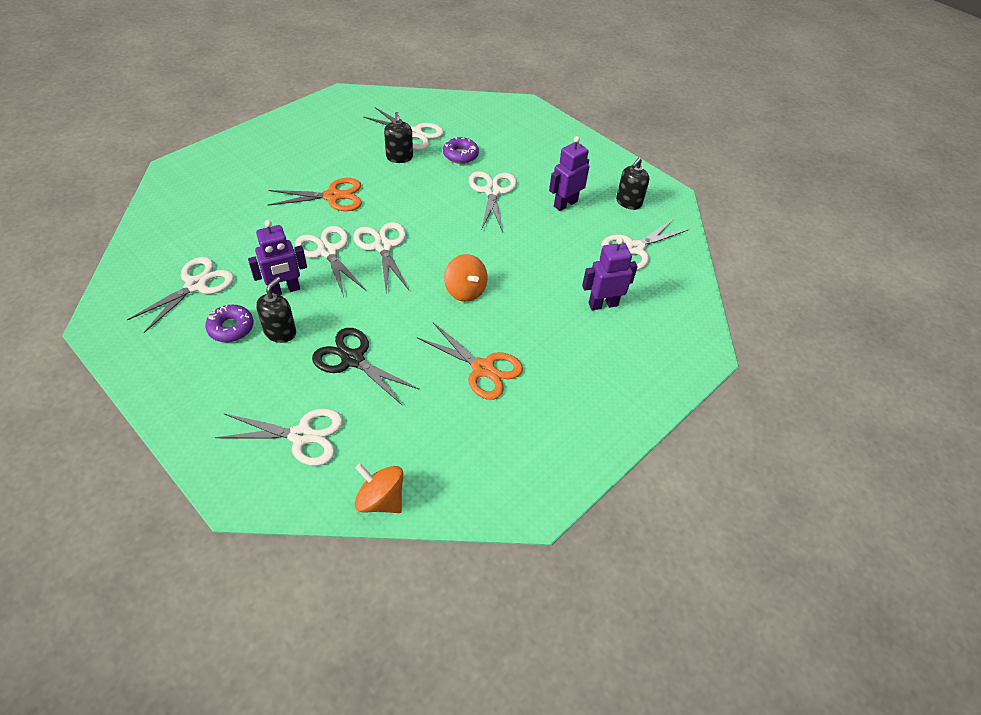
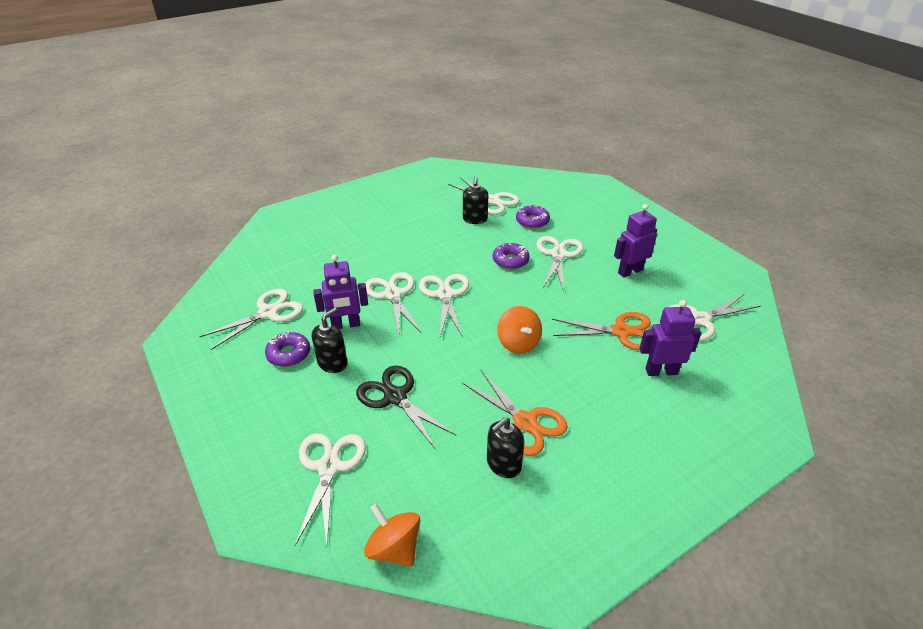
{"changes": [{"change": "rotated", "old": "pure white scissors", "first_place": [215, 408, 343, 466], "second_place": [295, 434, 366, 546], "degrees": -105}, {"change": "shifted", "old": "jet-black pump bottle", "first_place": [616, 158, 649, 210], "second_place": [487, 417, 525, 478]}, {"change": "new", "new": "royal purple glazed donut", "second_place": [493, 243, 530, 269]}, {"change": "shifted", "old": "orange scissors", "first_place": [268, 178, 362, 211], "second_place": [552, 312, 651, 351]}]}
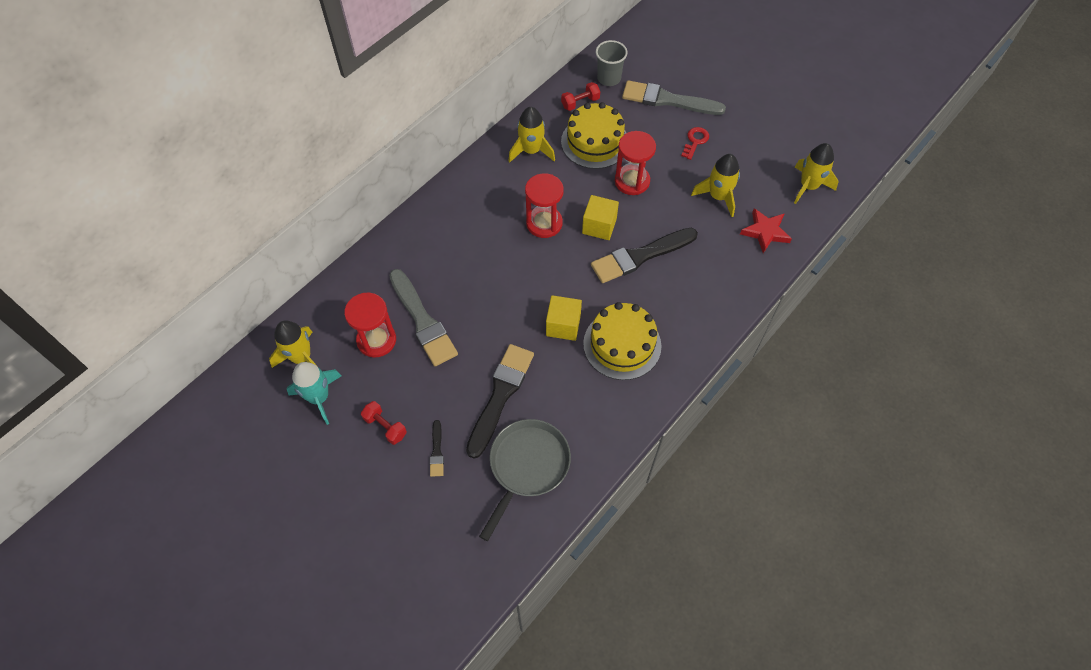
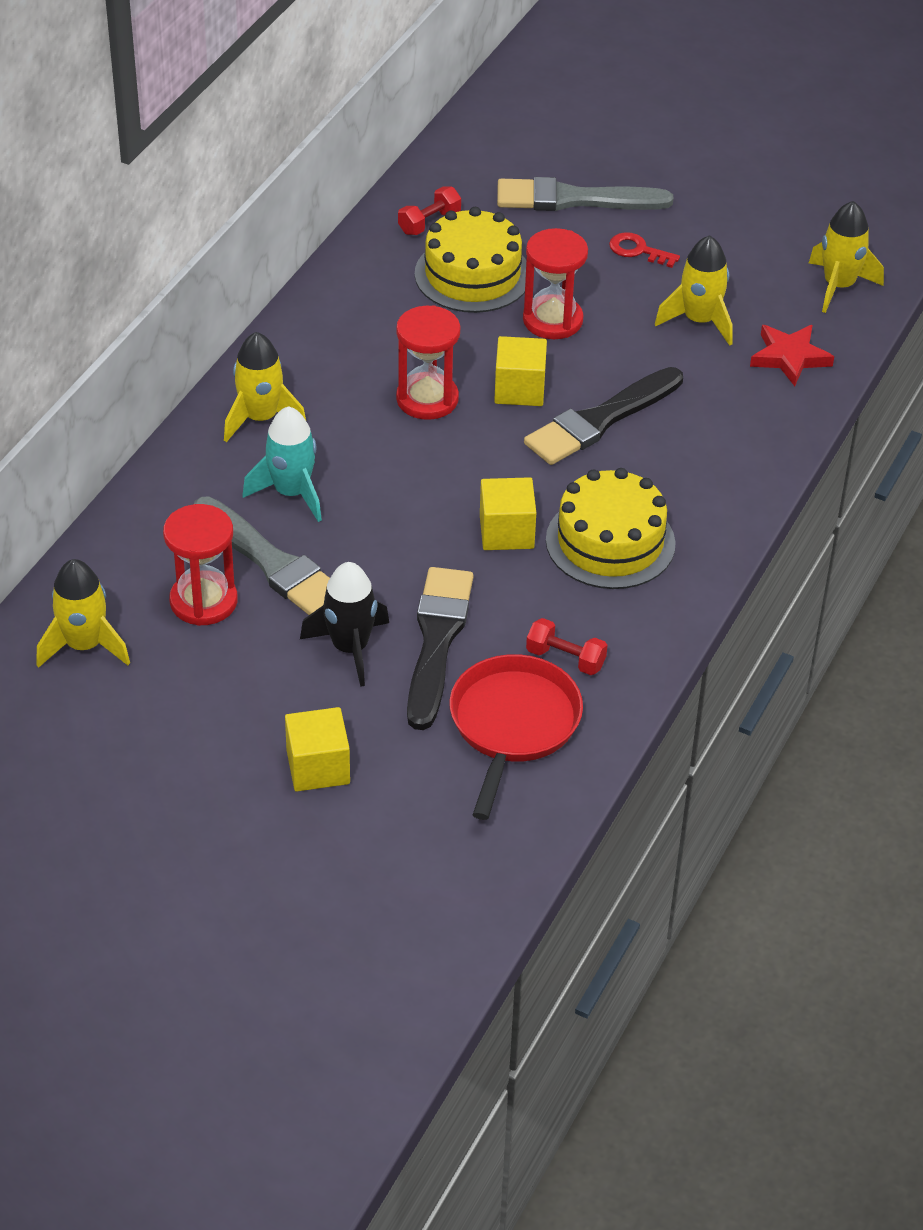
{"changes": [{"change": "shifted", "old": "golden toy rocket", "first_place": [508, 107, 555, 163], "second_place": [224, 332, 306, 442]}, {"change": "shifted", "old": "turquoise toy rocket", "first_place": [287, 362, 341, 425], "second_place": [242, 406, 322, 522]}, {"change": "new", "new": "golden cube", "second_place": [285, 707, 350, 792]}, {"change": "new", "new": "jet-black toy rocket", "second_place": [300, 562, 389, 687]}, {"change": "repainted", "old": "gray frying pan", "new": "red frying pan", "first_place": [479, 419, 571, 541], "second_place": [449, 654, 583, 820]}, {"change": "shifted", "old": "red free weight", "first_place": [361, 401, 407, 445], "second_place": [526, 618, 607, 675]}, {"change": "rotated", "old": "red latchkey", "first_place": [681, 127, 709, 160], "second_place": [609, 232, 680, 268], "degrees": -75}, {"change": "gone", "old": "jet-black paintbrush", "first_place": [430, 420, 444, 477]}, {"change": "gone", "old": "gray beaker", "first_place": [596, 40, 627, 86]}]}
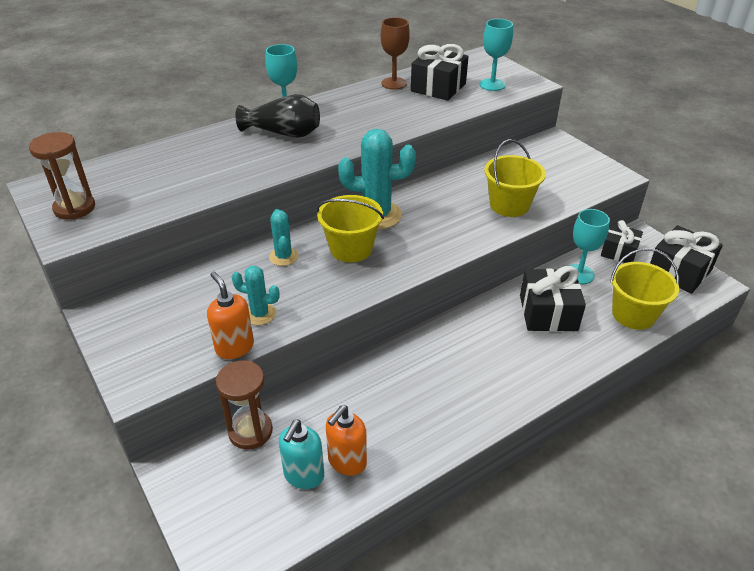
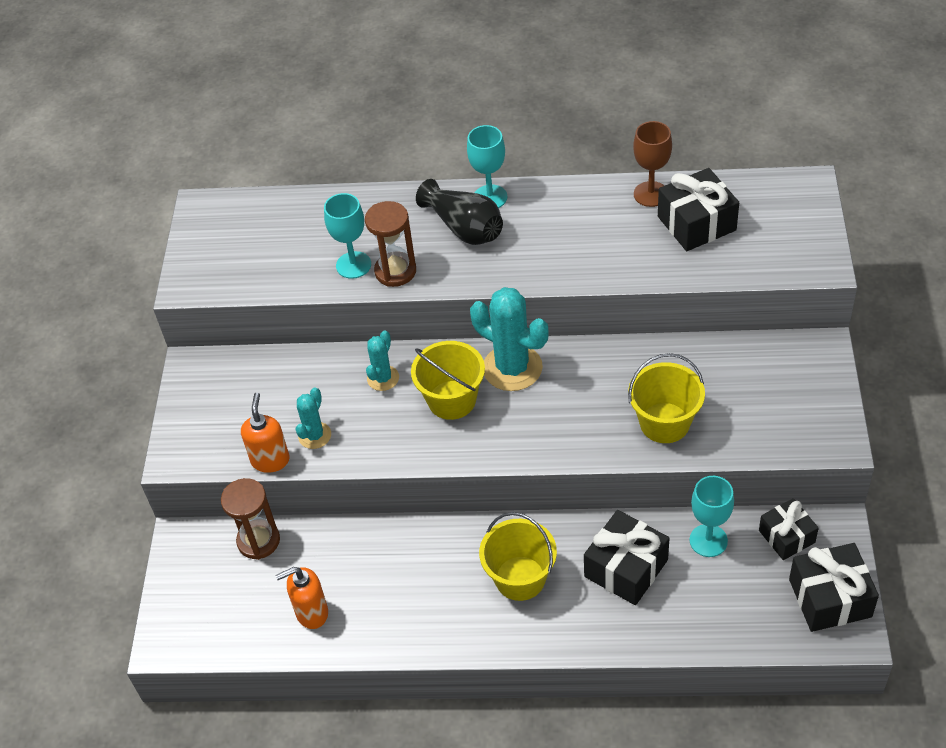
{"changes": [{"change": "rotated", "old": "turquoise saguaro cactus", "first_place": [232, 266, 280, 325], "second_place": [296, 387, 331, 449], "degrees": 60}, {"change": "shifted", "old": "turquoise chalice", "first_place": [479, 19, 513, 91], "second_place": [324, 193, 371, 279]}, {"change": "shifted", "old": "brown sand timer", "first_place": [29, 132, 95, 220], "second_place": [365, 201, 416, 287]}, {"change": "shifted", "old": "golden bucket", "first_place": [610, 248, 679, 330], "second_place": [479, 512, 557, 601]}, {"change": "gone", "old": "turquoise pump bottle", "first_place": [279, 419, 324, 489]}]}
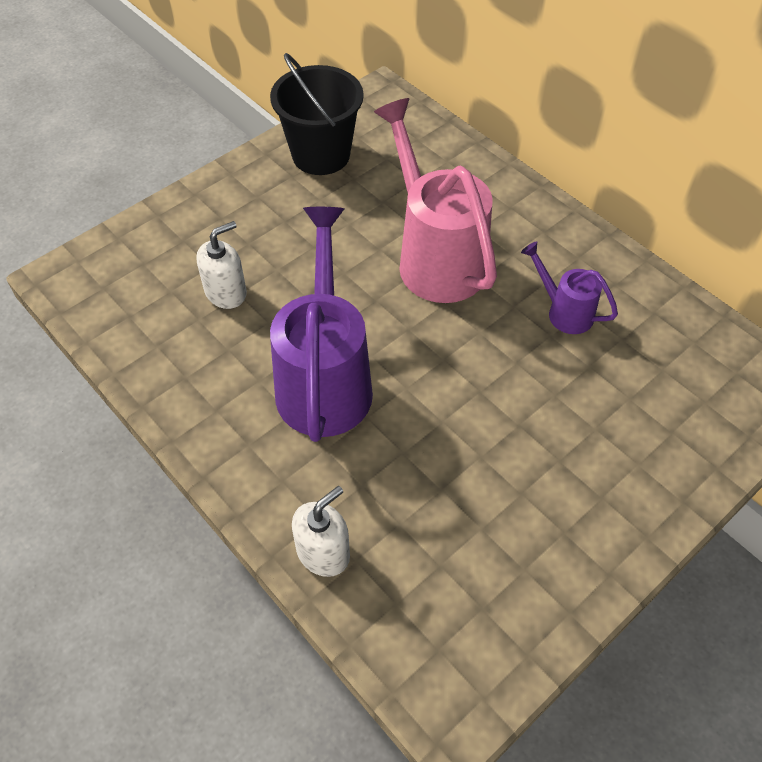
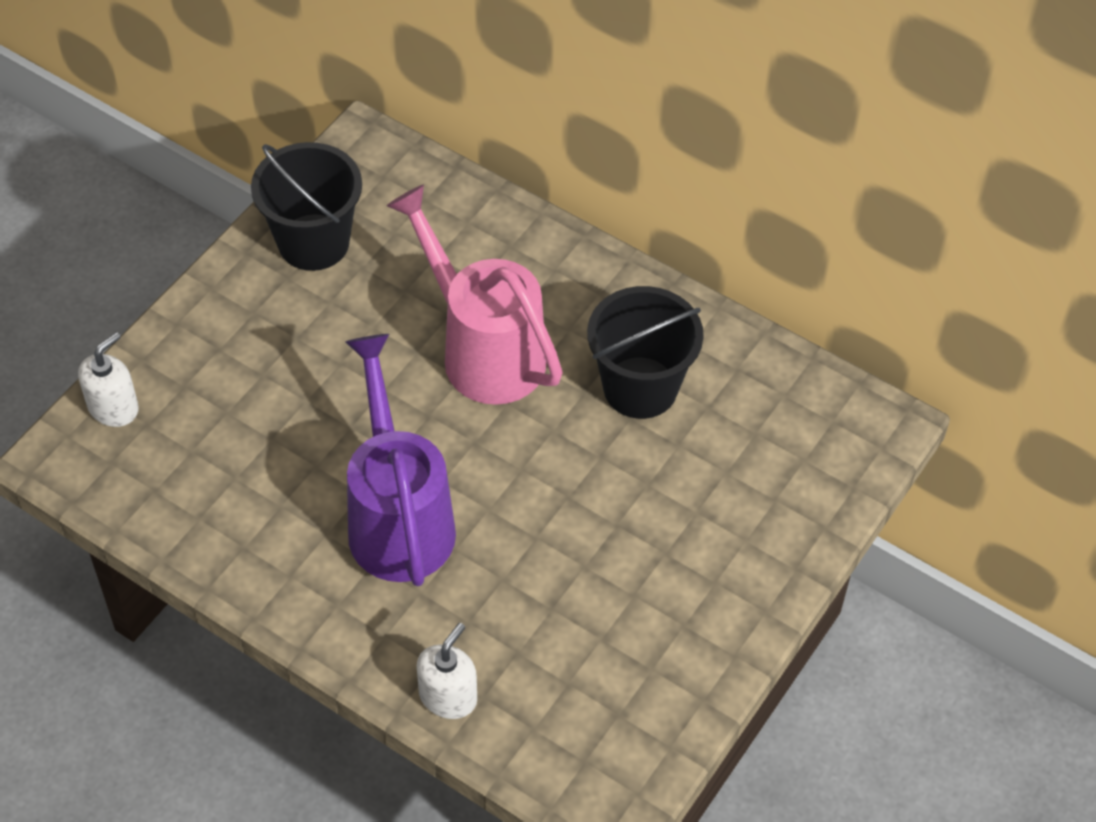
{"changes": [{"change": "shifted", "old": "pure white pump bottle", "first_place": [196, 221, 247, 309], "second_place": [78, 332, 139, 427]}, {"change": "swapped", "old": "royal purple watering can", "new": "jet-black bucket", "first_place": [521, 241, 618, 334], "second_place": [587, 286, 704, 419]}]}
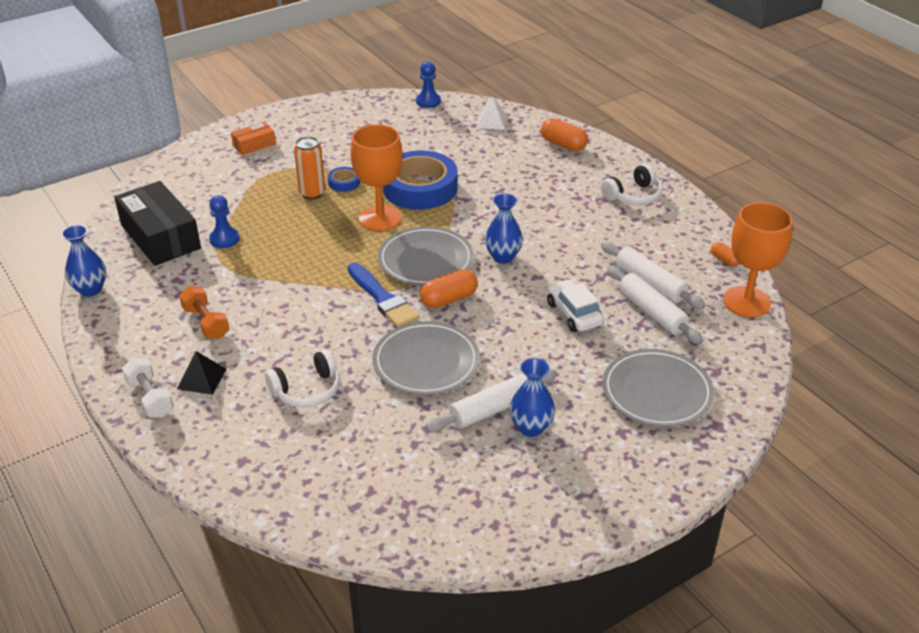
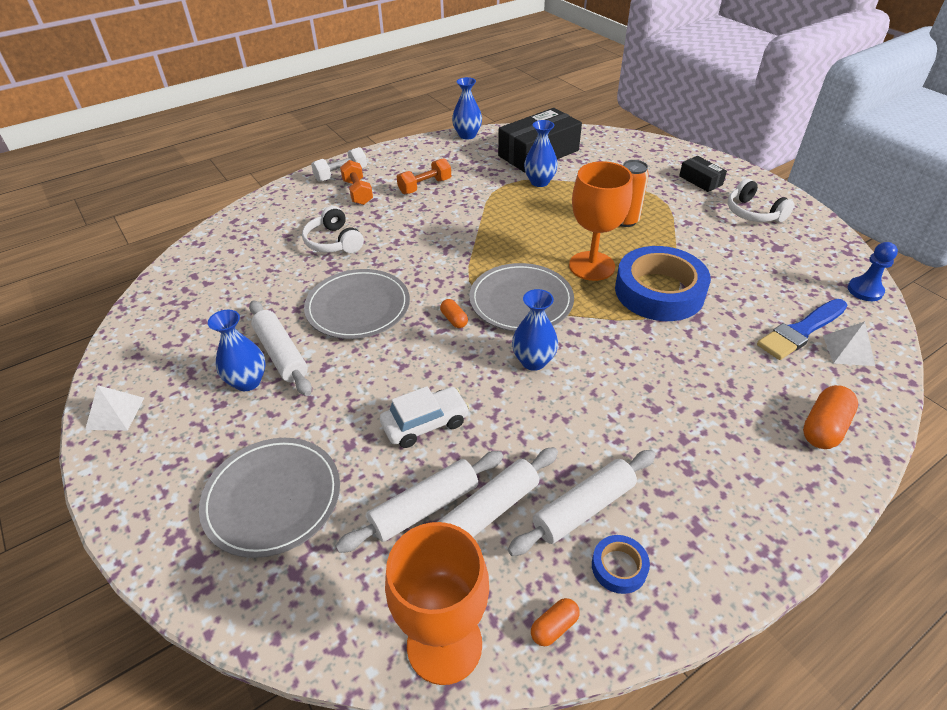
{"changes": [{"change": "new", "new": "pure white pyramid", "second_place": [85, 385, 144, 431]}, {"change": "swapped", "old": "jet-black pyramid", "new": "orange free weight", "first_place": [177, 351, 226, 395], "second_place": [340, 160, 373, 205]}, {"change": "scaled", "old": "orange pill shape", "first_place": [420, 269, 478, 308], "second_place": [440, 299, 468, 328], "factor": 0.57}, {"change": "new", "new": "pure white pastry roller", "second_place": [508, 450, 656, 556]}, {"change": "swapped", "old": "royal blue pawn", "new": "royal blue flower vase", "first_place": [209, 195, 240, 248], "second_place": [524, 120, 558, 187]}, {"change": "shifted", "old": "royal blue sticky tape", "first_place": [328, 167, 360, 192], "second_place": [592, 535, 650, 594]}, {"change": "repainted", "old": "orange parcel", "new": "jet-black parcel", "first_place": [231, 122, 276, 155], "second_place": [679, 156, 727, 192]}, {"change": "shifted", "old": "pure white headset", "first_place": [601, 164, 663, 205], "second_place": [728, 178, 794, 222]}, {"change": "shifted", "old": "royal blue paintbrush", "first_place": [348, 263, 419, 327], "second_place": [757, 299, 847, 360]}]}
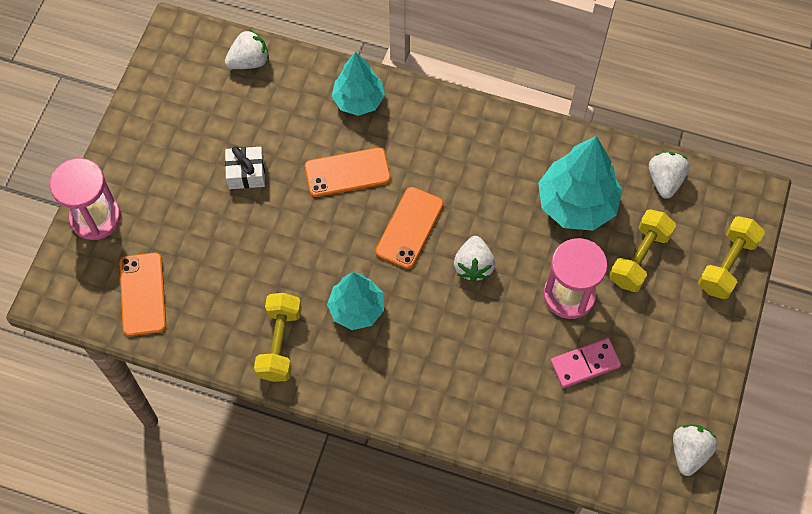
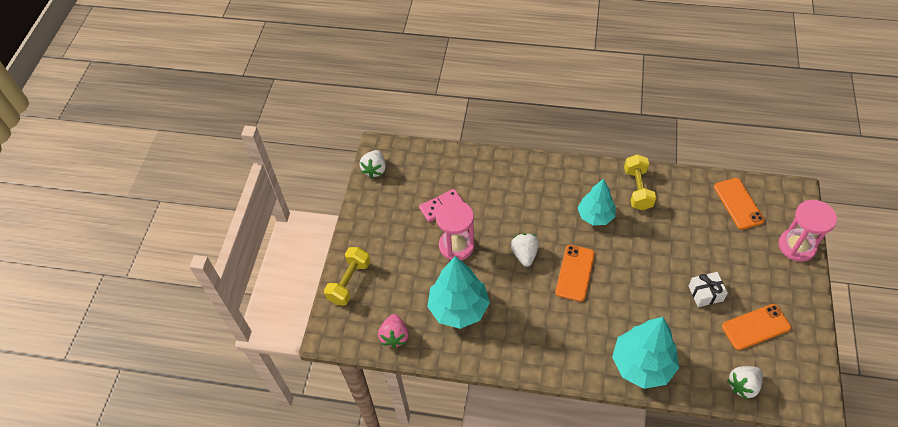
{"changes": [{"change": "repainted", "old": "pure white berry", "new": "pink berry", "first_place": [649, 152, 689, 199], "second_place": [378, 314, 409, 348]}, {"change": "scaled", "old": "turquoise toy tree", "first_place": [332, 52, 385, 116], "second_place": [612, 317, 679, 389], "factor": 1.51}, {"change": "shifted", "old": "orange mobile phone", "first_place": [305, 147, 391, 197], "second_place": [722, 304, 791, 350]}, {"change": "gone", "old": "golden free weight", "first_place": [609, 209, 676, 292]}]}
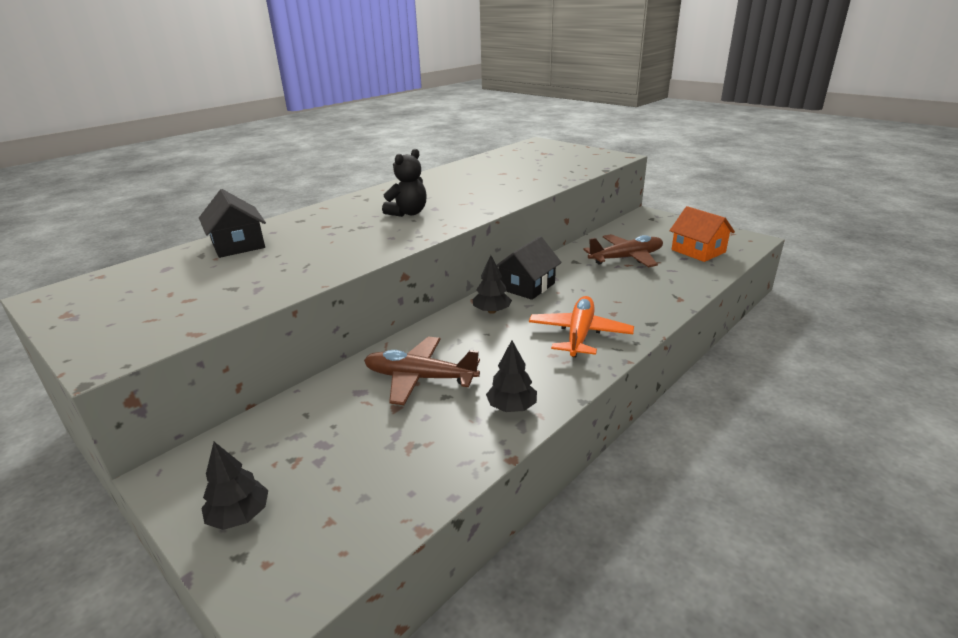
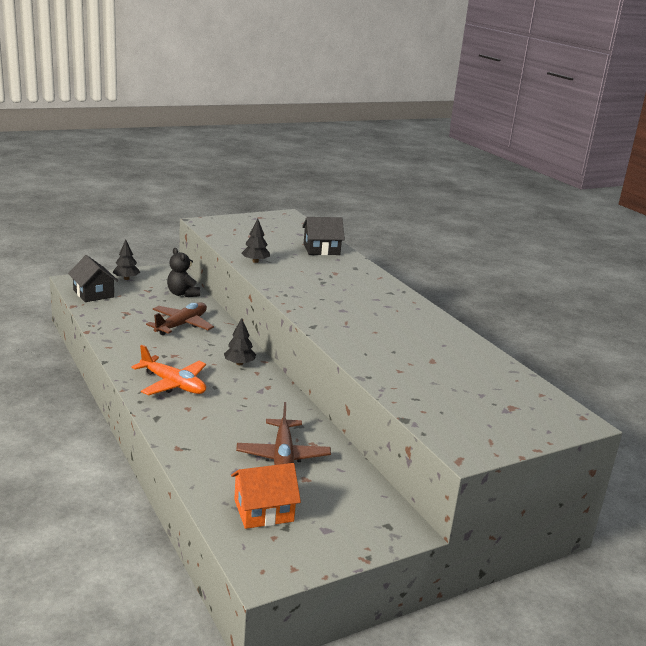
{"changes": [{"change": "shifted", "old": "jet-black house", "first_place": [497, 236, 562, 300], "second_place": [68, 255, 118, 302]}, {"change": "shifted", "old": "jet-black teddy bear", "first_place": [382, 149, 427, 217], "second_place": [167, 248, 200, 297]}, {"change": "shifted", "old": "jet-black toy tree", "first_place": [486, 340, 537, 412], "second_place": [241, 219, 270, 263]}]}
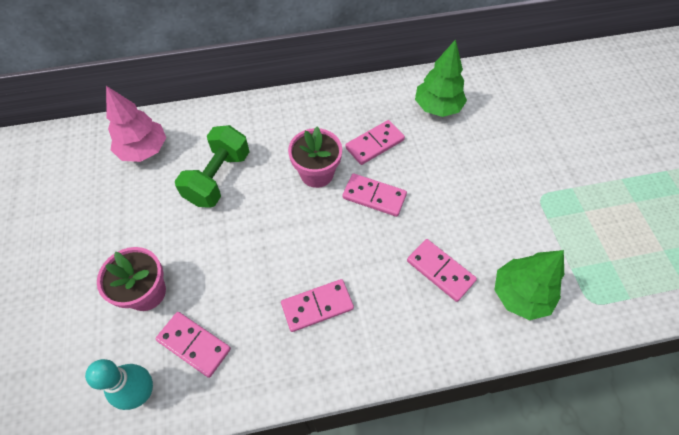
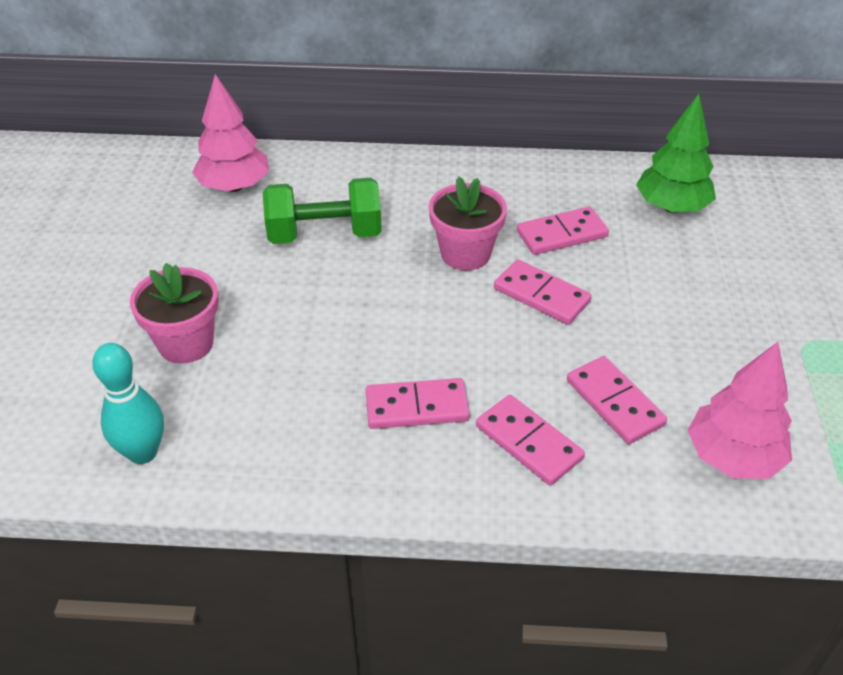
{"changes": [{"change": "rotated", "old": "green free weight", "first_place": [175, 125, 250, 208], "second_place": [263, 178, 382, 244], "degrees": 45}, {"change": "shifted", "old": "pink domino piece", "first_place": [155, 312, 231, 378], "second_place": [476, 395, 585, 486]}, {"change": "repainted", "old": "green toy tree", "new": "pink toy tree", "first_place": [494, 250, 564, 320], "second_place": [688, 342, 792, 479]}]}
